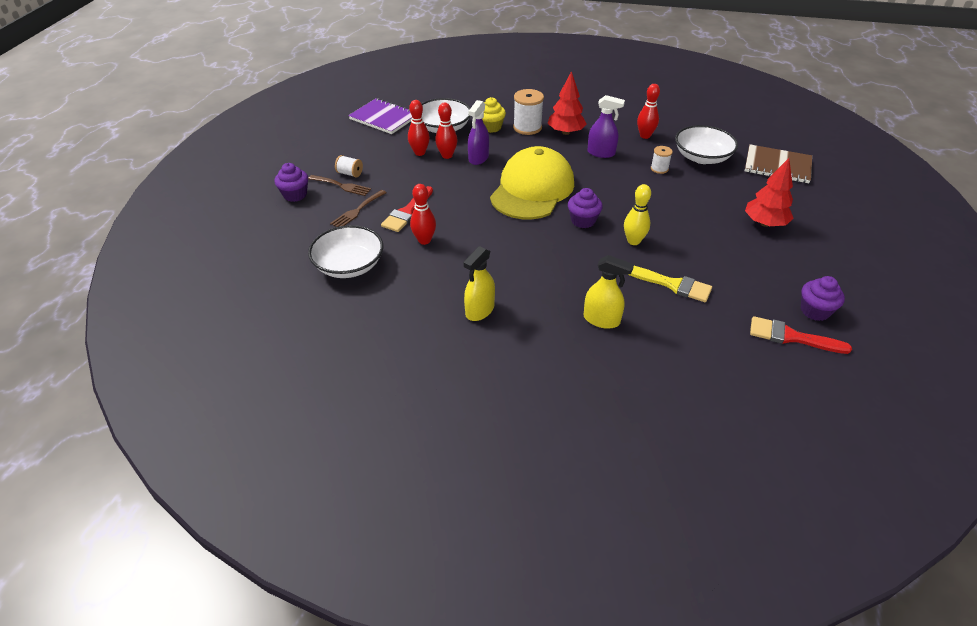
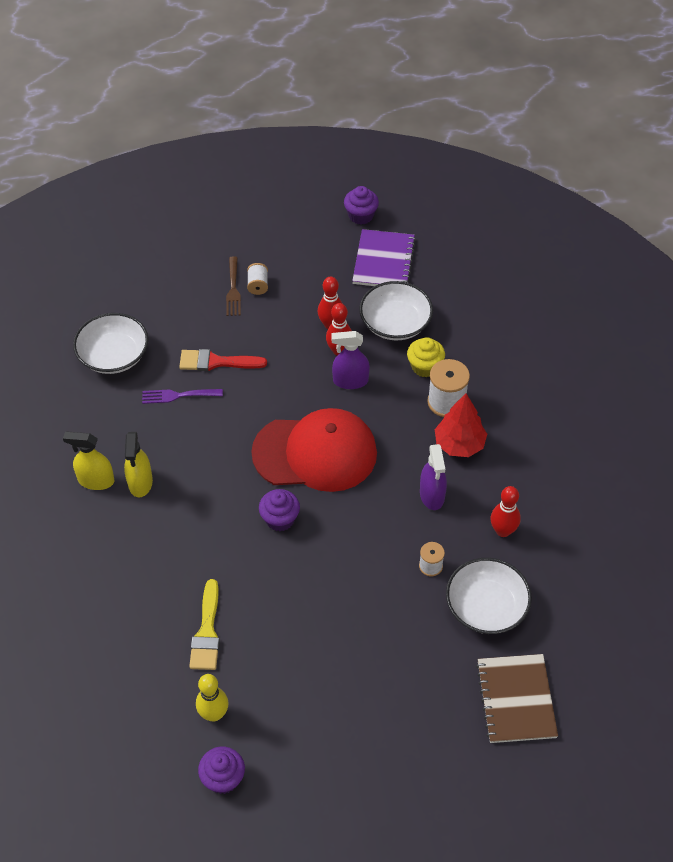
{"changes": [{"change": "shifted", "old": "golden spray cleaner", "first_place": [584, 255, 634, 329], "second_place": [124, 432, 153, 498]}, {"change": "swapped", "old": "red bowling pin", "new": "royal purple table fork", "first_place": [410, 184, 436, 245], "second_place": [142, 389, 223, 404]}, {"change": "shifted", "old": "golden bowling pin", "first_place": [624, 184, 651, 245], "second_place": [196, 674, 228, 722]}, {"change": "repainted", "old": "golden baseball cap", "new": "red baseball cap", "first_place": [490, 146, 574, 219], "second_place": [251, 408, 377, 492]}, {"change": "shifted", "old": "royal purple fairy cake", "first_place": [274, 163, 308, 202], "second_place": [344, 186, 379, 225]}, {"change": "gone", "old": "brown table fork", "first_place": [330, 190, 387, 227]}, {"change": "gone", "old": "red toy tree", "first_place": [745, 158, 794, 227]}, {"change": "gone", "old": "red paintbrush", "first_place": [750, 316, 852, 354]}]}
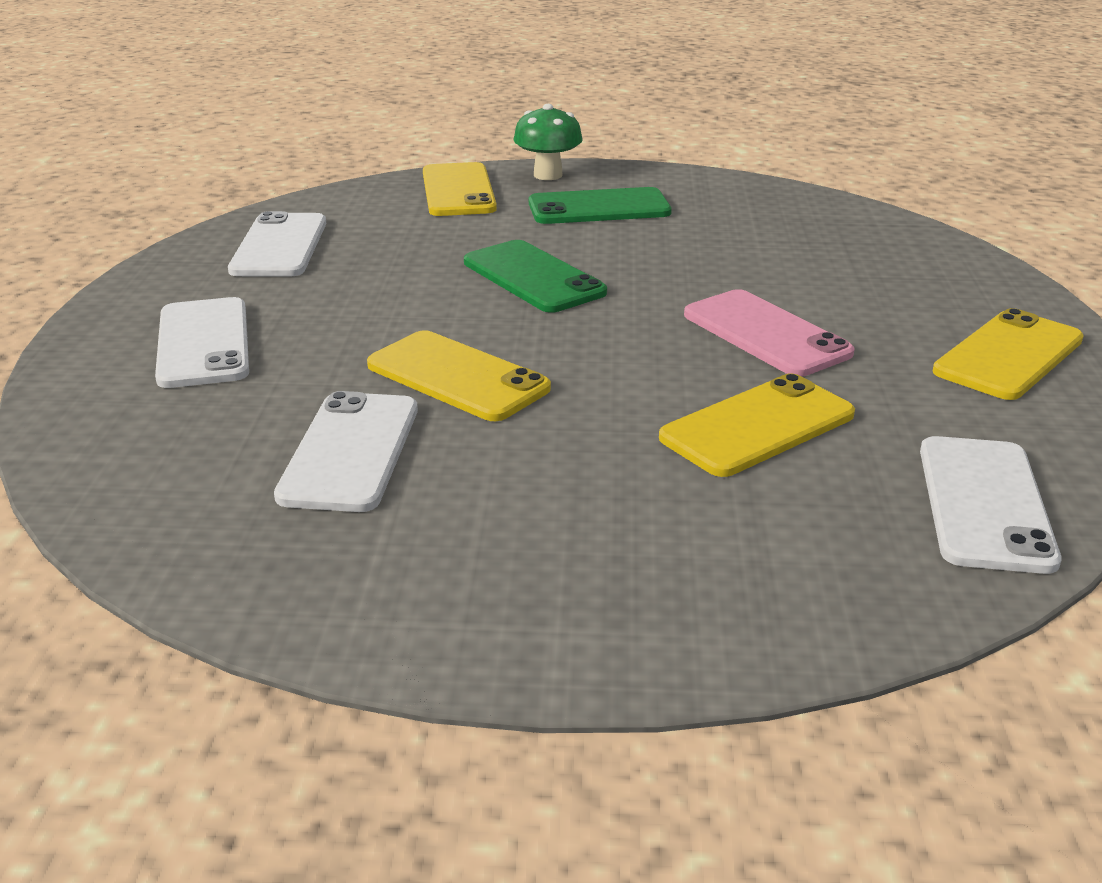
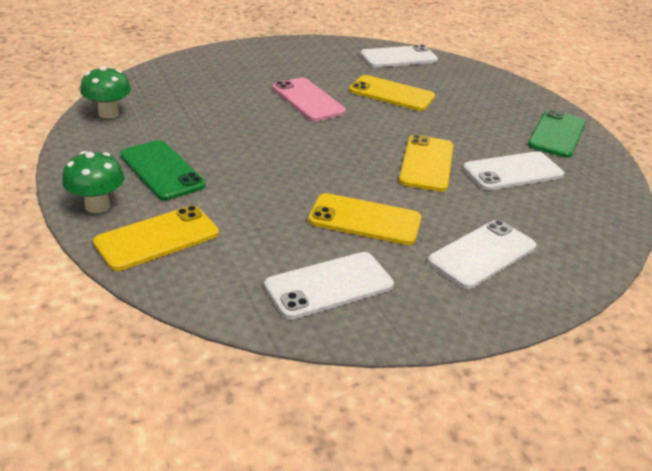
{"changes": [{"change": "new", "new": "green fungus", "second_place": [80, 66, 131, 119]}, {"change": "rotated", "old": "pink mobile phone", "first_place": [684, 289, 855, 377], "second_place": [272, 77, 346, 121], "degrees": -60}, {"change": "shifted", "old": "golden mobile phone", "first_place": [933, 308, 1084, 400], "second_place": [308, 193, 421, 245]}, {"change": "shifted", "old": "green mobile phone", "first_place": [464, 240, 607, 313], "second_place": [528, 109, 586, 158]}]}
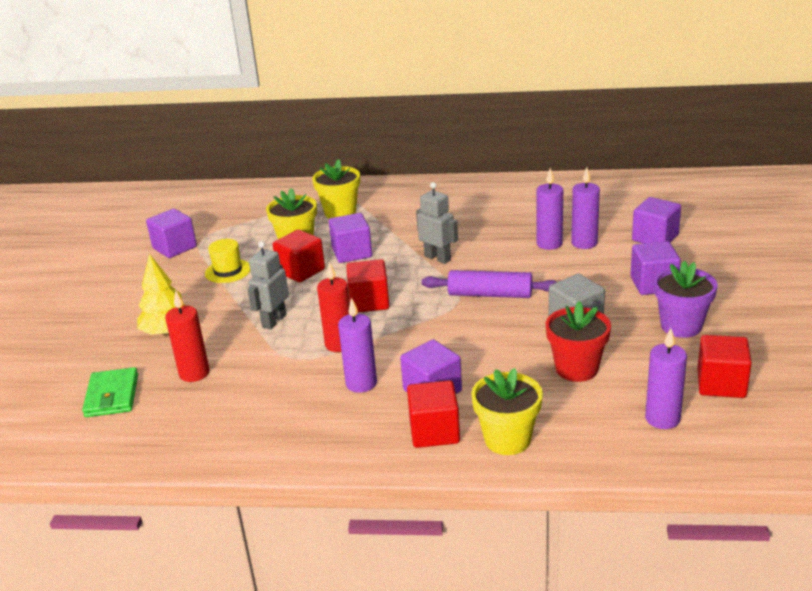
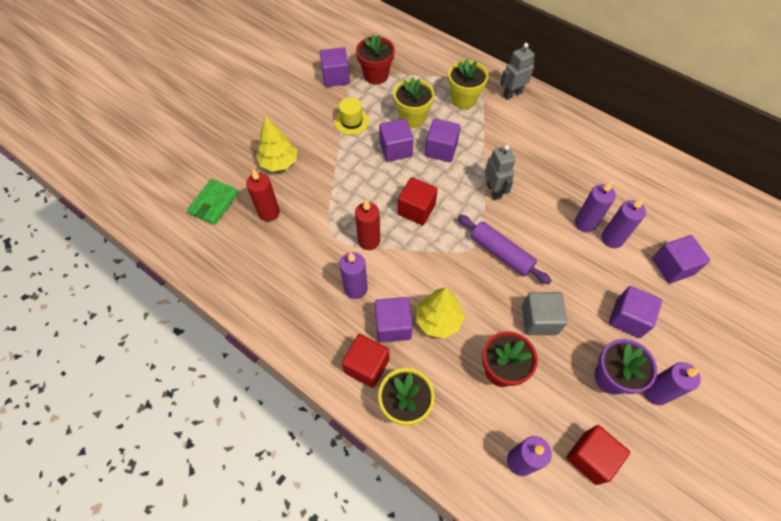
{"changes": [{"change": "new", "new": "red plant pot", "second_place": [356, 34, 395, 84]}, {"change": "repainted", "old": "red cube", "new": "royal purple cube", "first_place": [273, 229, 325, 283], "second_place": [379, 119, 414, 162]}, {"change": "new", "new": "golden toy tree", "second_place": [416, 287, 465, 339]}, {"change": "shifted", "old": "gray toy robot", "first_place": [247, 241, 289, 330], "second_place": [500, 43, 535, 100]}, {"change": "new", "new": "royal purple candle", "second_place": [643, 362, 701, 405]}]}
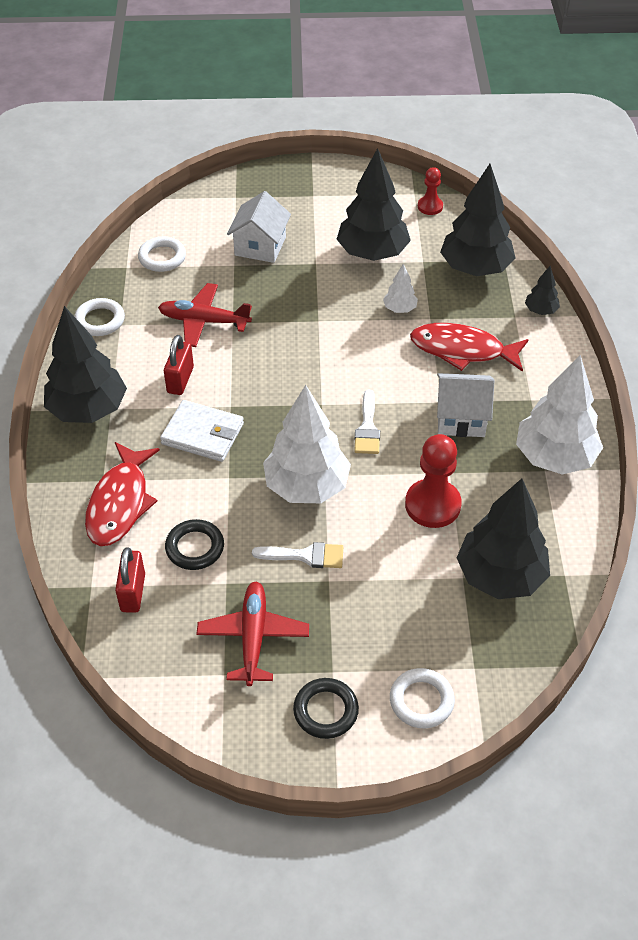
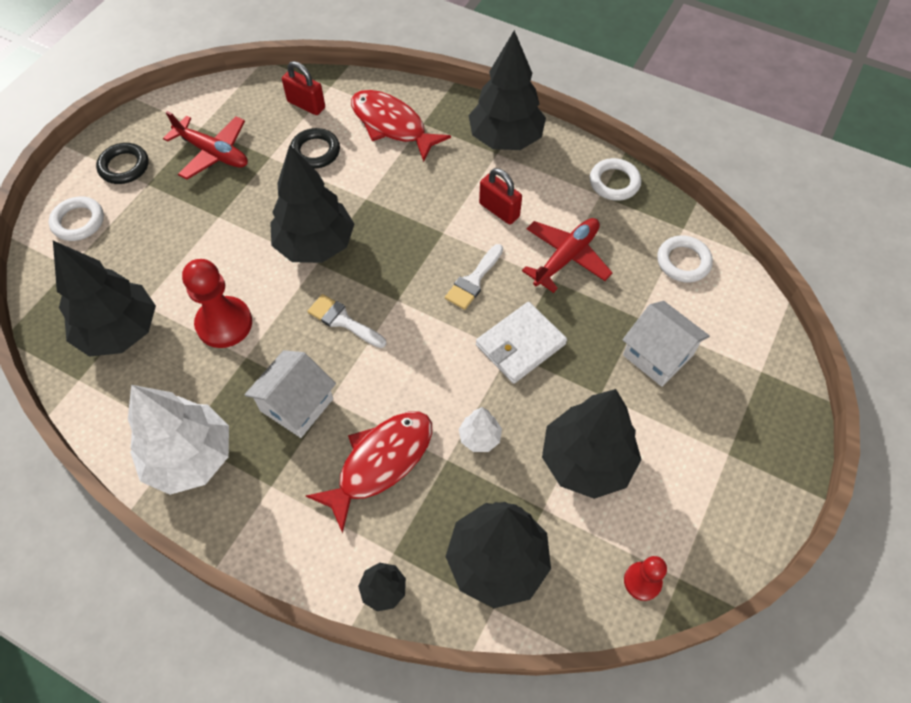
{"changes": [{"change": "repainted", "old": "pure white toy tree", "new": "jet-black toy tree", "first_place": [263, 385, 351, 503], "second_place": [270, 145, 354, 263]}, {"change": "shifted", "old": "pure white paintbrush", "first_place": [252, 542, 343, 568], "second_place": [445, 244, 503, 310]}, {"change": "shifted", "old": "pure white wallet", "first_place": [160, 400, 244, 462], "second_place": [476, 302, 567, 384]}]}
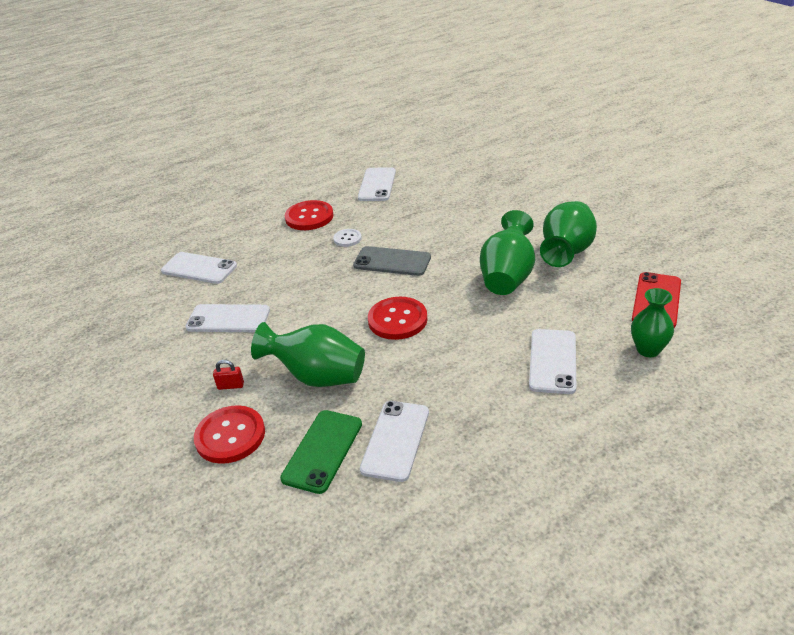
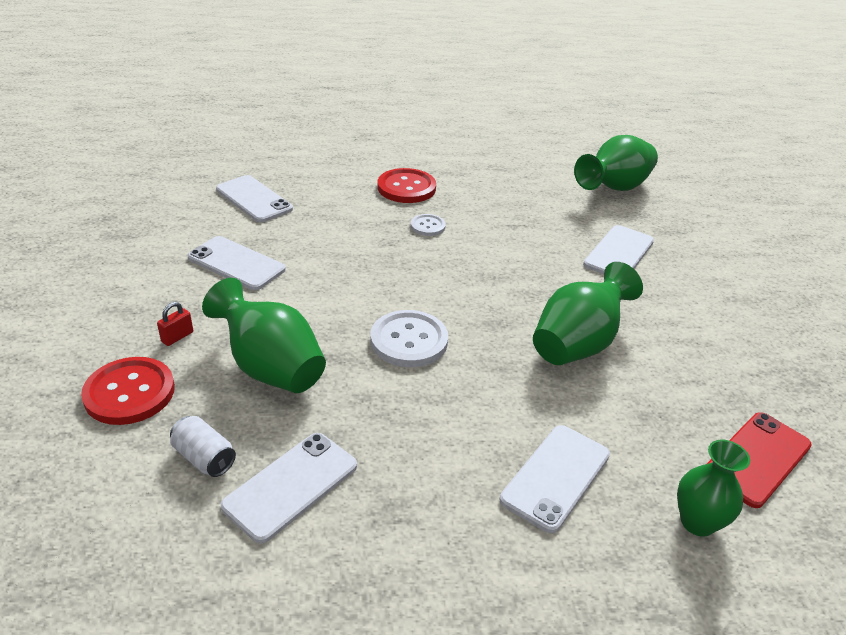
{"changes": [{"change": "rotated", "old": "red lock", "first_place": [213, 360, 244, 390], "second_place": [157, 302, 193, 346], "degrees": -75}, {"change": "swapped", "old": "green mobile phone", "new": "pure white tin", "first_place": [280, 410, 362, 494], "second_place": [170, 416, 236, 477]}, {"change": "repainted", "old": "red shirt button", "new": "pure white shirt button", "first_place": [368, 297, 427, 340], "second_place": [370, 310, 448, 367]}, {"change": "shifted", "old": "green flower vase", "first_place": [540, 201, 597, 267], "second_place": [574, 135, 658, 191]}, {"change": "shifted", "old": "pure white mobile phone", "first_place": [358, 167, 396, 201], "second_place": [583, 225, 654, 274]}, {"change": "gone", "old": "gray mobile phone", "first_place": [353, 246, 431, 276]}]}
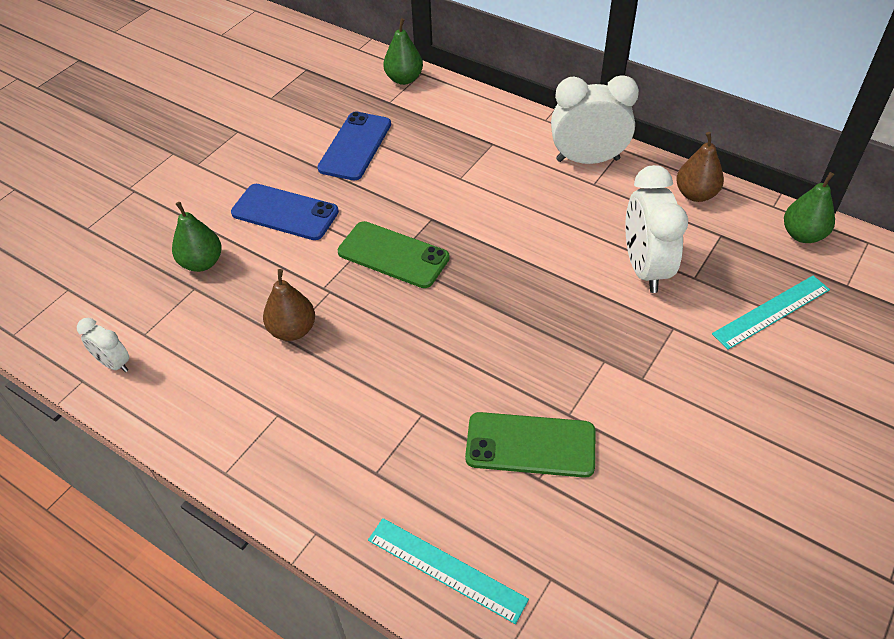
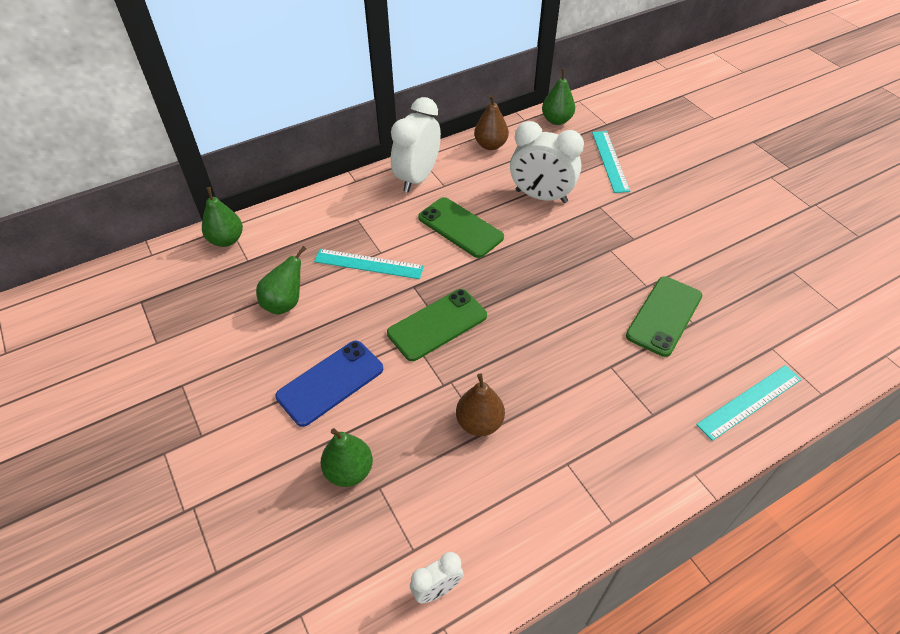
{"changes": [{"change": "swapped", "old": "royal blue mobile phone", "new": "green toy pear", "first_place": [317, 111, 391, 180], "second_place": [256, 246, 306, 314]}, {"change": "new", "new": "turquoise straightedge", "second_place": [314, 249, 424, 279]}, {"change": "new", "new": "green mobile phone", "second_place": [418, 197, 504, 258]}]}
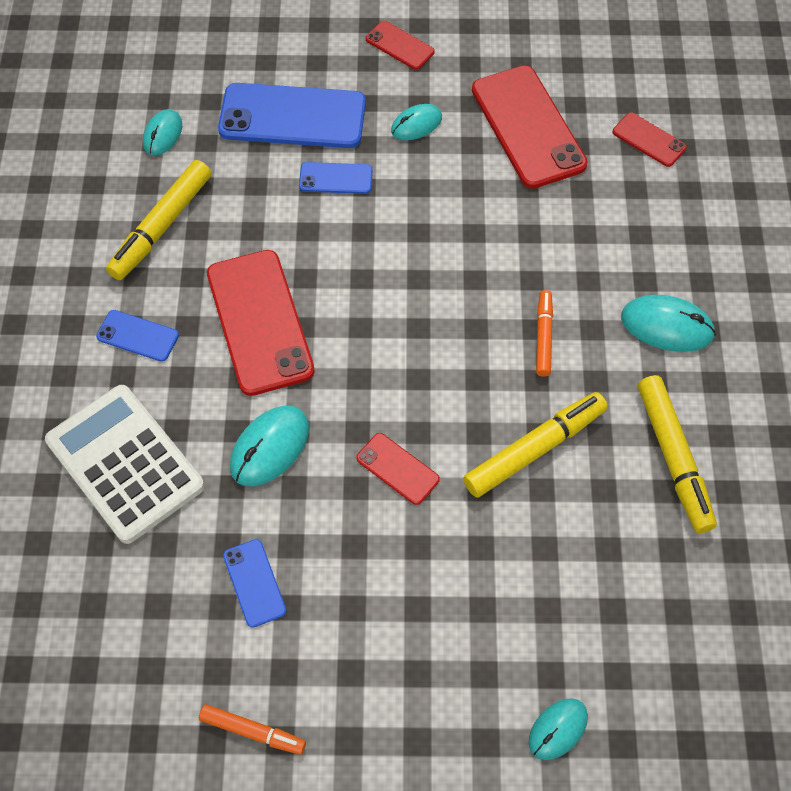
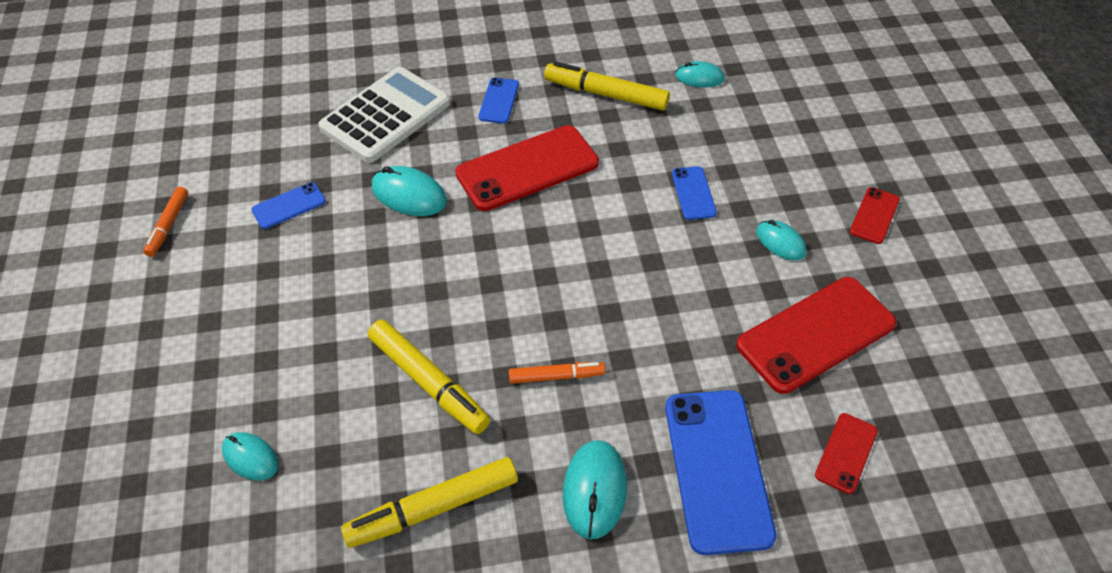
{"changes": [{"change": "shifted", "old": "turquoise computer mouse", "first_place": [529, 698, 588, 760], "second_place": [222, 432, 279, 481]}, {"change": "shifted", "old": "royal blue mobile phone", "first_place": [218, 83, 366, 148], "second_place": [665, 390, 777, 555]}, {"change": "gone", "old": "red mobile phone", "first_place": [357, 433, 440, 505]}]}
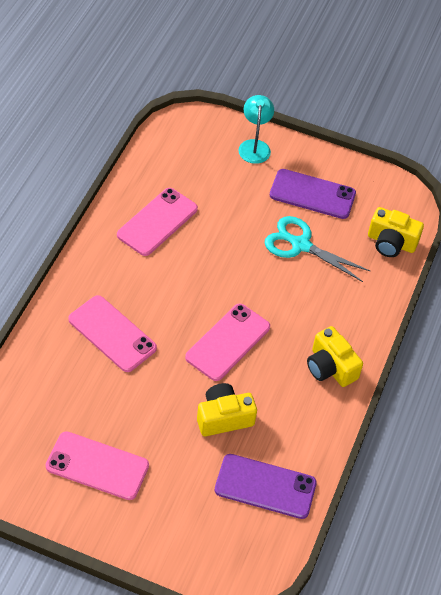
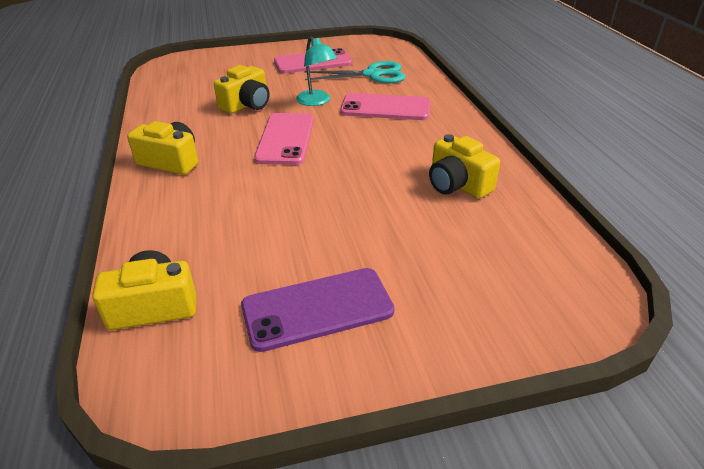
{"changes": [{"change": "shifted", "old": "turquoise desk lamp", "first_place": [238, 95, 274, 164], "second_place": [296, 37, 338, 106]}, {"change": "shifted", "old": "turquoise scissors", "first_place": [265, 216, 370, 282], "second_place": [305, 61, 406, 83]}, {"change": "swapped", "old": "pink mobile phone", "new": "golden camera", "first_place": [117, 188, 198, 256], "second_place": [429, 134, 500, 199]}, {"change": "gone", "old": "royal purple mobile phone", "first_place": [215, 454, 317, 519]}]}
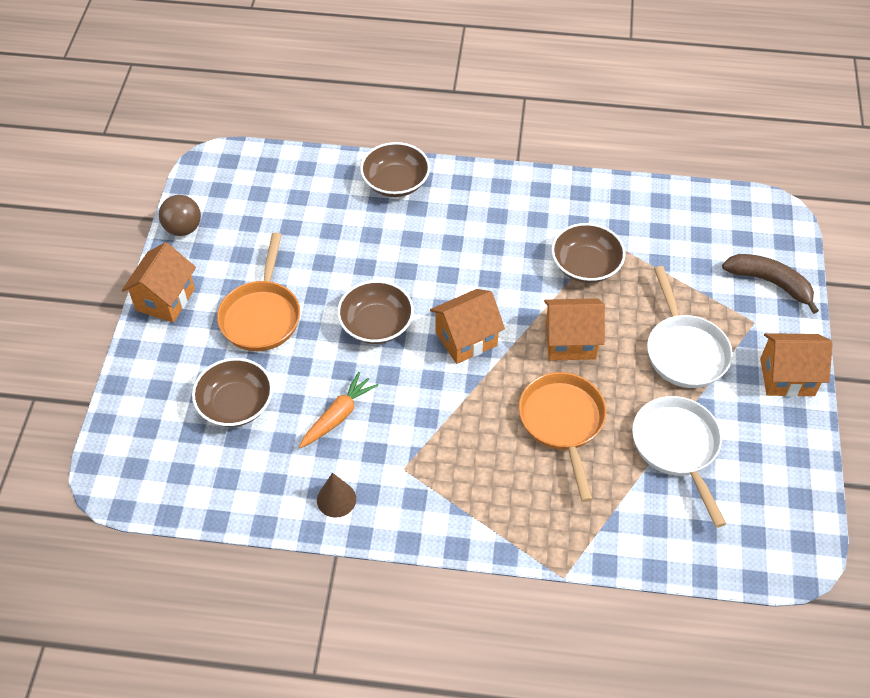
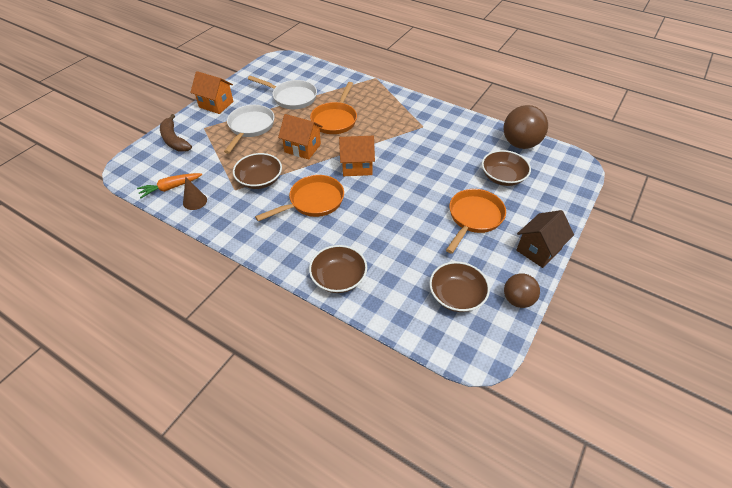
{"changes": [{"change": "shifted", "old": "orange toy carrot", "first_place": [299, 372, 378, 448], "second_place": [137, 173, 202, 199]}, {"change": "shifted", "old": "brown cone shape", "first_place": [317, 473, 356, 518], "second_place": [183, 177, 207, 210]}, {"change": "rotated", "old": "pure white frying pan", "first_place": [632, 396, 726, 528], "second_place": [248, 76, 317, 109], "degrees": -75}, {"change": "new", "new": "orange frying pan", "second_place": [255, 175, 344, 221]}, {"change": "shifted", "old": "brown deep dish", "first_place": [337, 280, 414, 344], "second_place": [429, 262, 490, 312]}, {"change": "new", "new": "brown play ball", "second_place": [503, 105, 548, 149]}, {"change": "repainted", "old": "orange house", "new": "brown house", "first_place": [122, 242, 196, 323], "second_place": [516, 210, 574, 268]}]}
